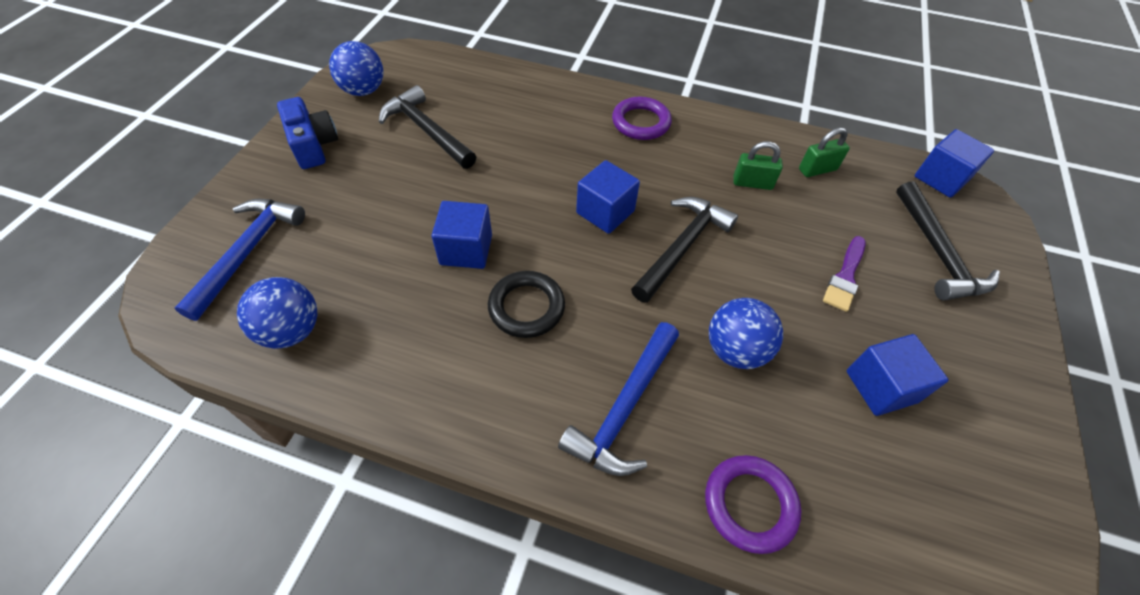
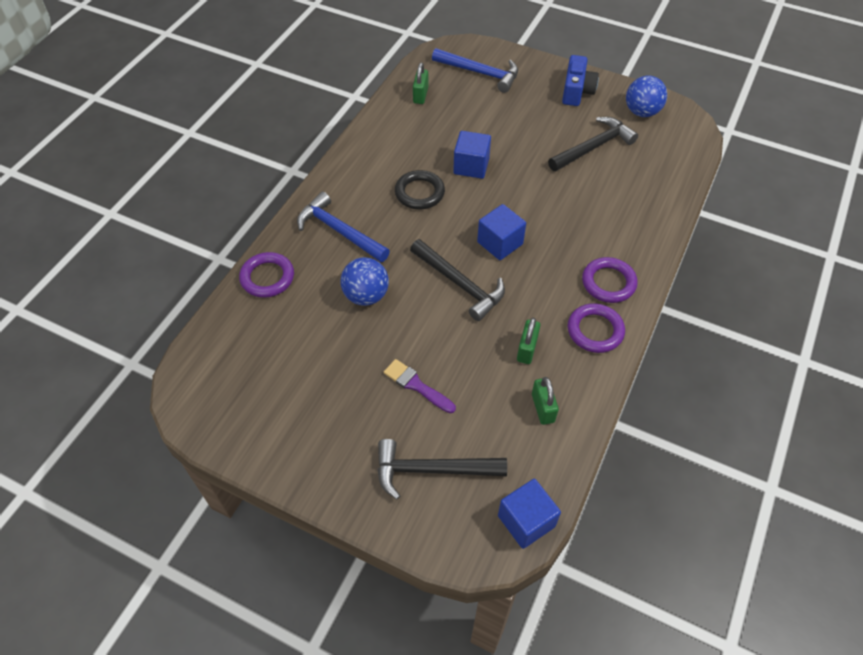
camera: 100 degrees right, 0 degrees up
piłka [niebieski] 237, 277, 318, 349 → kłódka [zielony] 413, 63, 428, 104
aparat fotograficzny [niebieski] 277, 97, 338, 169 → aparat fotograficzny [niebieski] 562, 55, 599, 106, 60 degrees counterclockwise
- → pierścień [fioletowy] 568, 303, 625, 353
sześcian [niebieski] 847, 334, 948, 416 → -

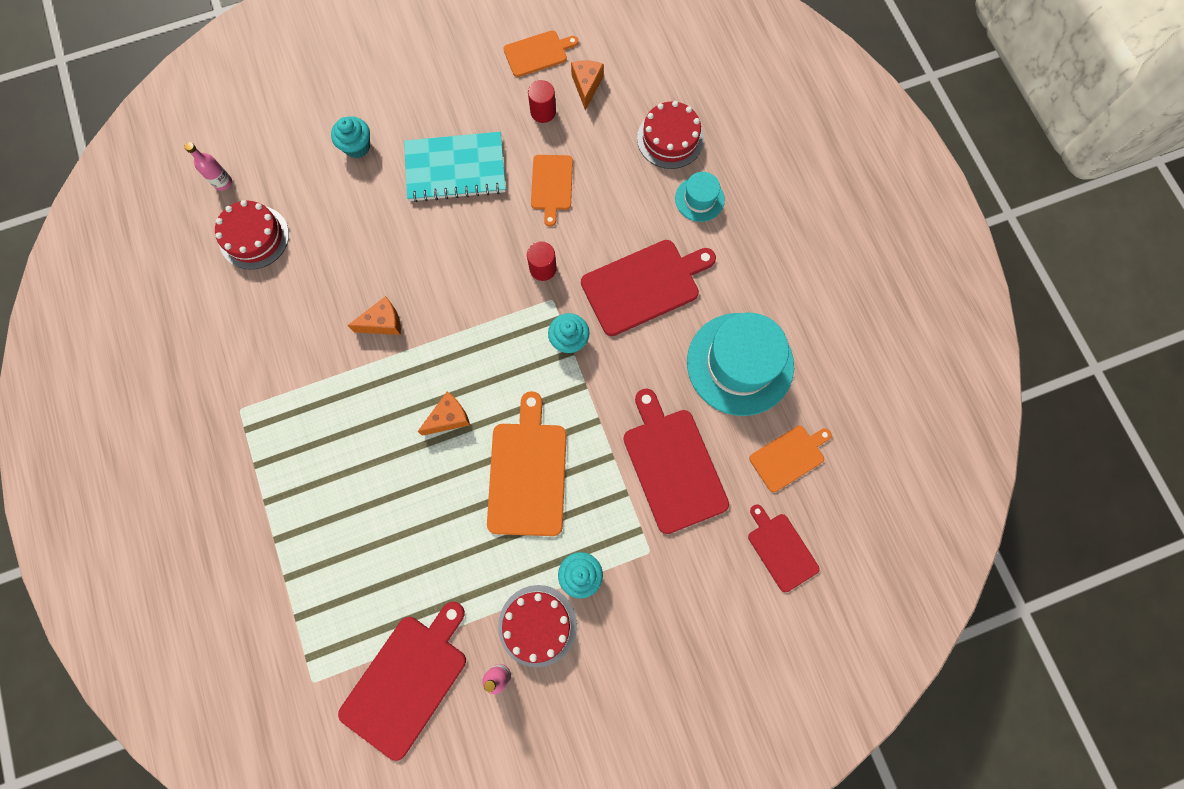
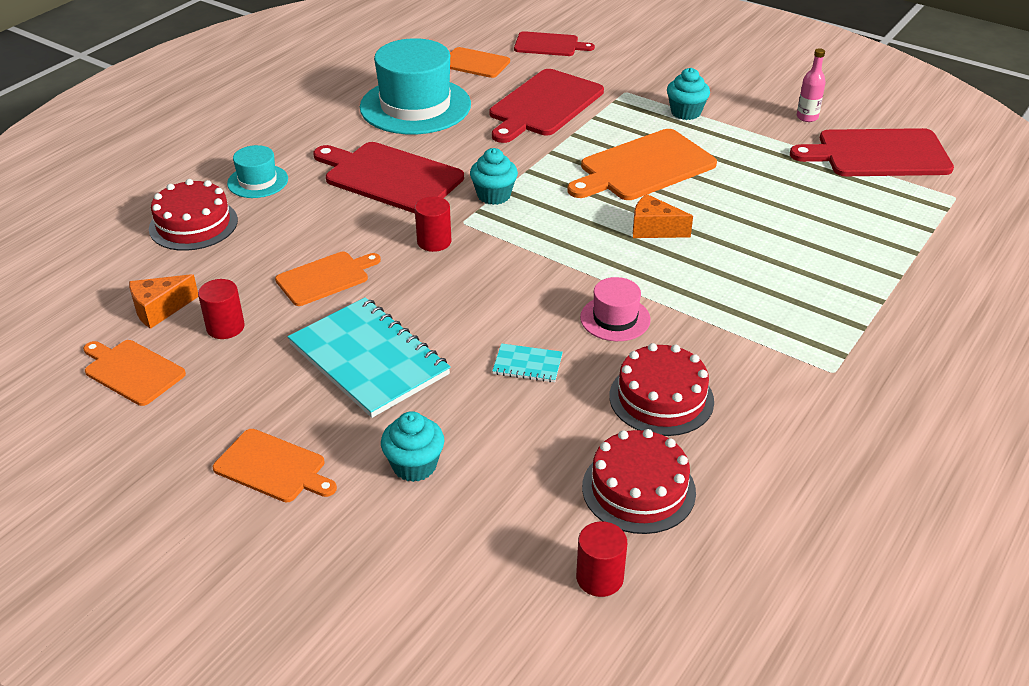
camera: 125 degrees left, 35 degrees down
- → deska do krojenia [pomarańczowy] 213, 429, 337, 502
- → zeszyt [turkusowy] 492, 343, 563, 382
deska do krojenia [czerwony] 748, 504, 820, 592 → deska do krojenia [czerwony] 514, 31, 595, 56, 105 degrees counterclockwise
butelka [różowy] 185, 142, 232, 191 → walec [czerwony] 576, 521, 627, 597
ser [pomarańczowy] 347, 296, 401, 335 → kapelusz [różowy] 580, 277, 651, 341
tort [czerwony] 498, 585, 577, 667 → tort [czerwony] 609, 343, 714, 436, moved

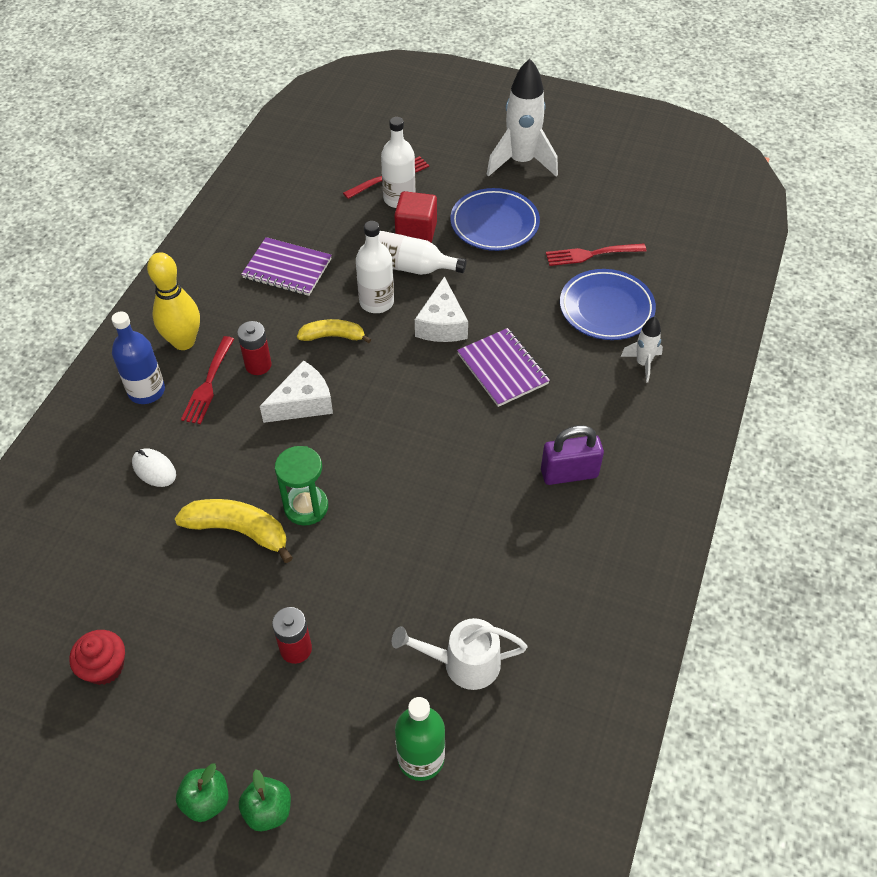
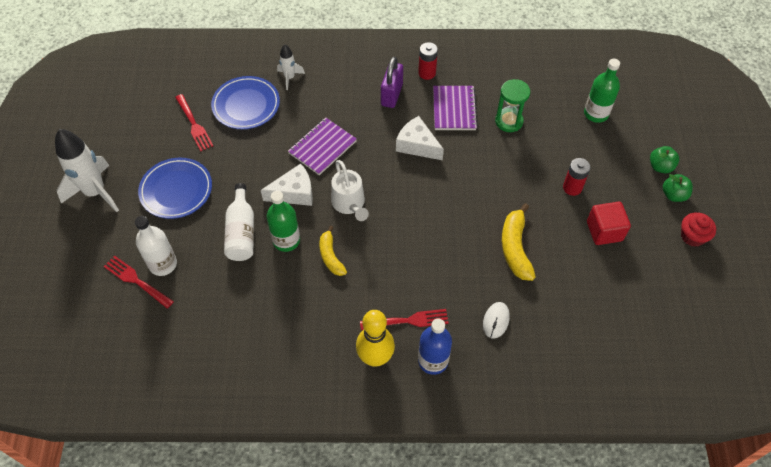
camera: 110 degrees left, 5 degrees up
butelka [biały] 356, 221, 394, 313 → butelka [zielony] 266, 191, 300, 252
konewka [biały] 392, 618, 527, 690 → konewka [biały] 331, 160, 369, 221, moved
kłódka [fioletowy] 541, 425, 604, 485 → kłódka [fioletowy] 381, 57, 403, 108, 45 degrees clockwise
ser [biały] 260, 360, 333, 423 → ser [biały] 396, 116, 444, 160, moved
bateria [czerwony] 237, 321, 272, 375 → bateria [czerwony] 418, 42, 438, 80, moved
zeszyt [fioletowy] 241, 237, 332, 296 → zeszyt [fioletowy] 433, 86, 478, 130, moved
klepsydra [zielony] 275, 446, 328, 526 → klepsydra [zielony] 495, 79, 530, 132, moved
sześcian [czerwony] 394, 191, 437, 242 → sześcian [czerwony] 587, 202, 631, 245, moved
muffinka [czerwony] 69, 630, 125, 685 → muffinka [czerwony] 681, 212, 716, 246, moved

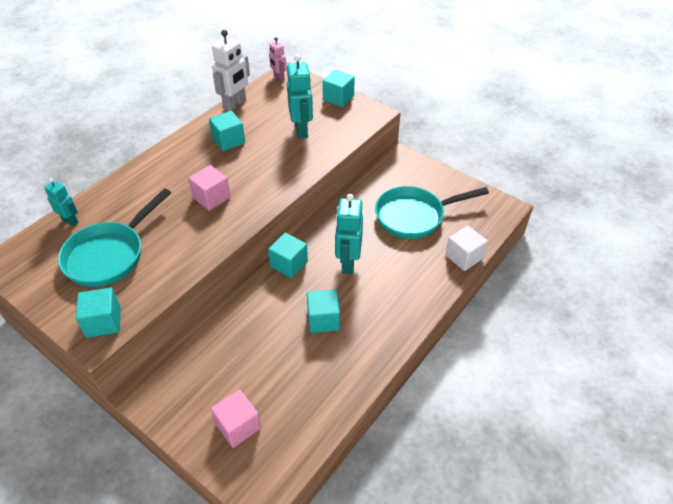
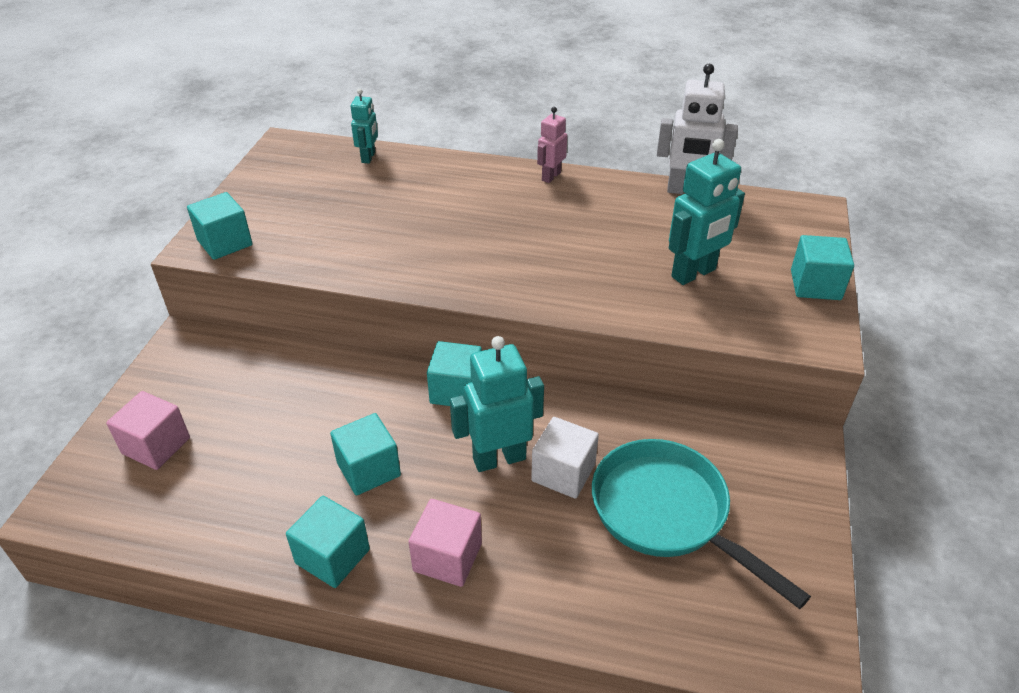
camera: 65 degrees right, 5 degrees down
sześcian [turkusowy] 209, 111, 245, 151 → sześcian [turkusowy] 286, 496, 370, 588, moved
sześcian [różowy] 188, 165, 231, 211 → sześcian [różowy] 409, 499, 482, 587, moved
sześcian [biały] 445, 226, 488, 271 → sześcian [biały] 531, 417, 599, 499, moved
robot [różowy] 269, 37, 287, 82 → robot [różowy] 537, 107, 567, 183, moved
patelnia [turkusowy] 58, 188, 171, 287 → -

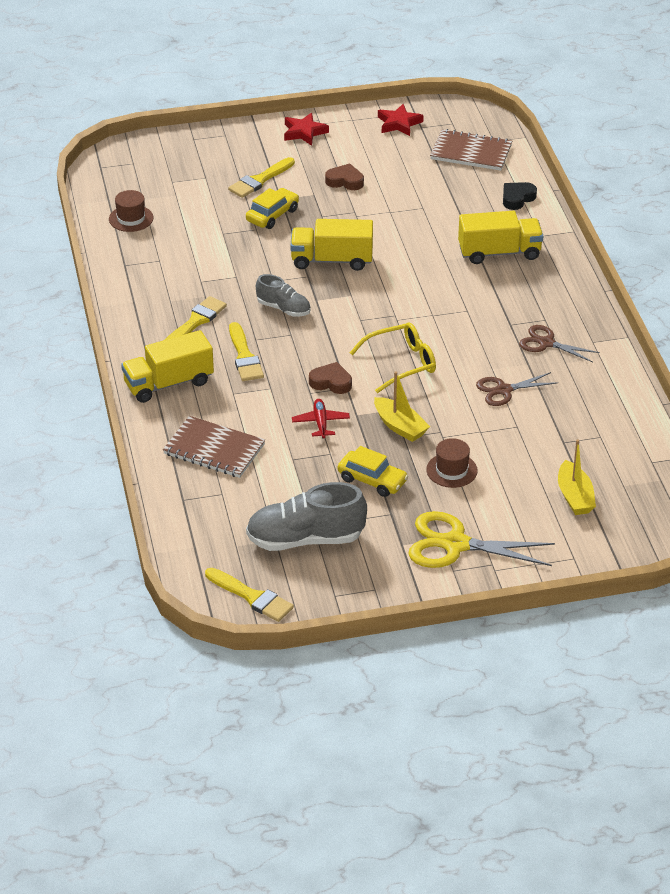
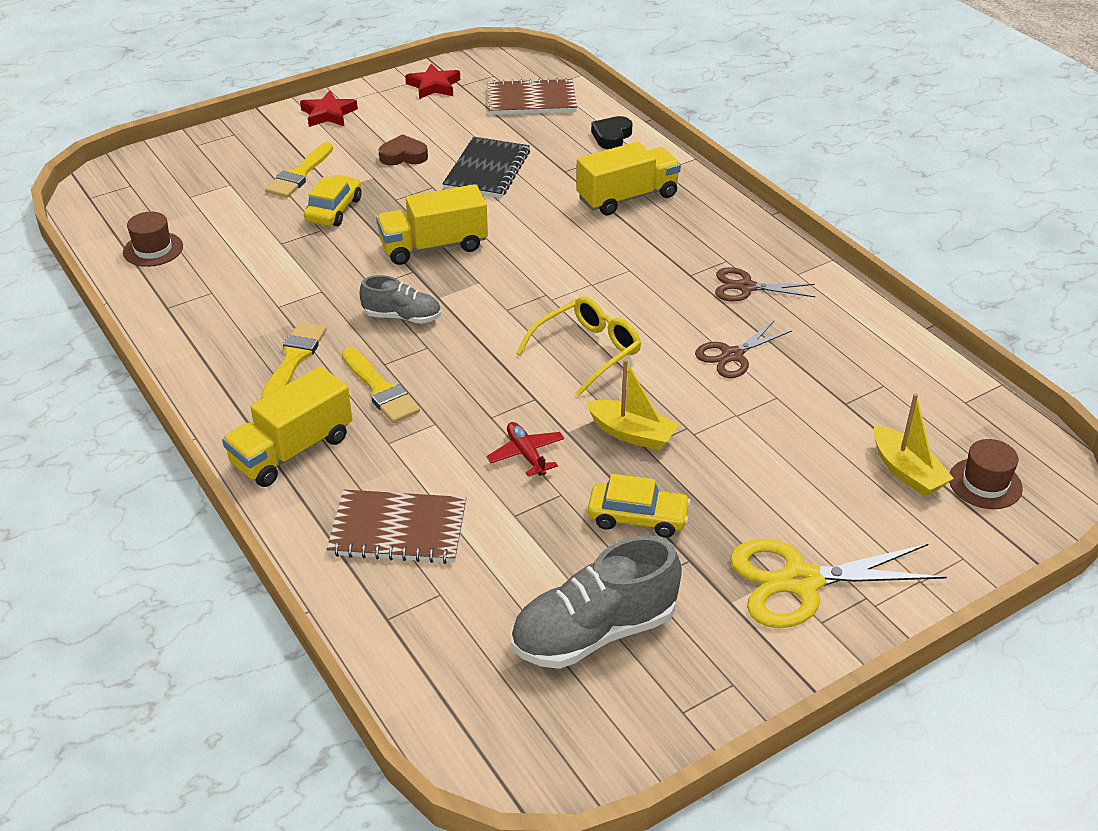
camera: 20 degrees left, 0 degrees up
- → zeszyt [czarny] 443, 137, 530, 198
kapelusz [brązowy] 426, 438, 478, 488 → kapelusz [brązowy] 949, 439, 1023, 509, moved
pędzel [żółty] 205, 568, 294, 622 → -
serce [brązowy] 309, 362, 352, 394 → -

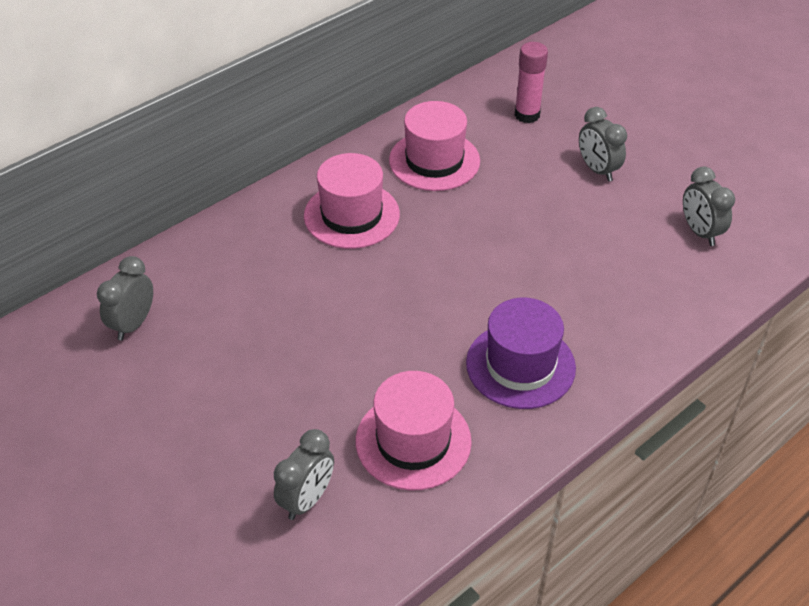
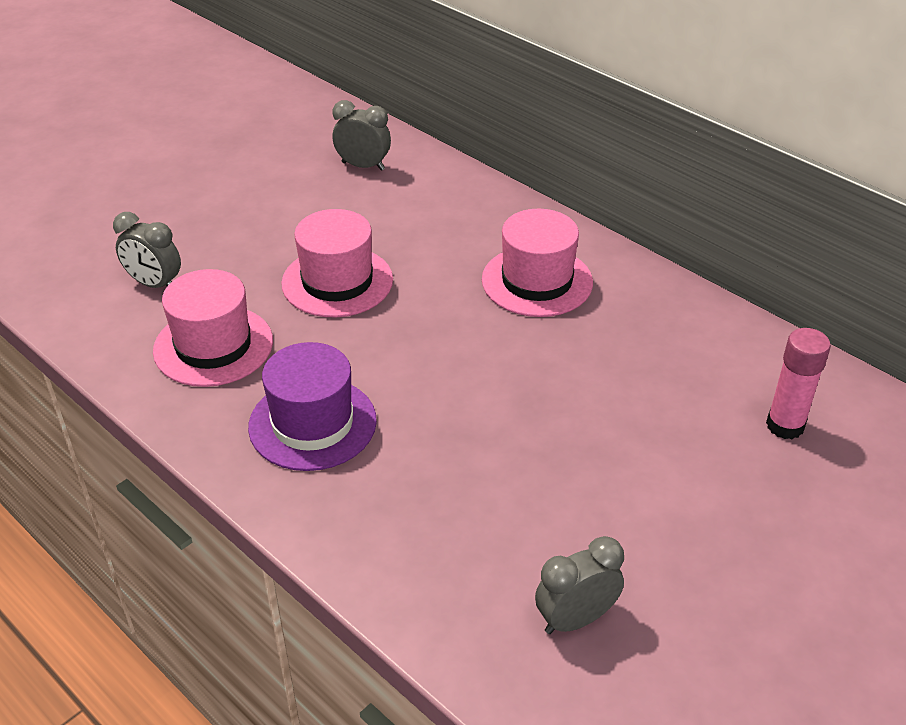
camera: 85 degrees right, 5 degrees down
kapelusz [różowy] 389, 101, 480, 191 → kapelusz [różowy] 281, 209, 393, 317, moved
budzik [szary] 579, 107, 627, 182 → -

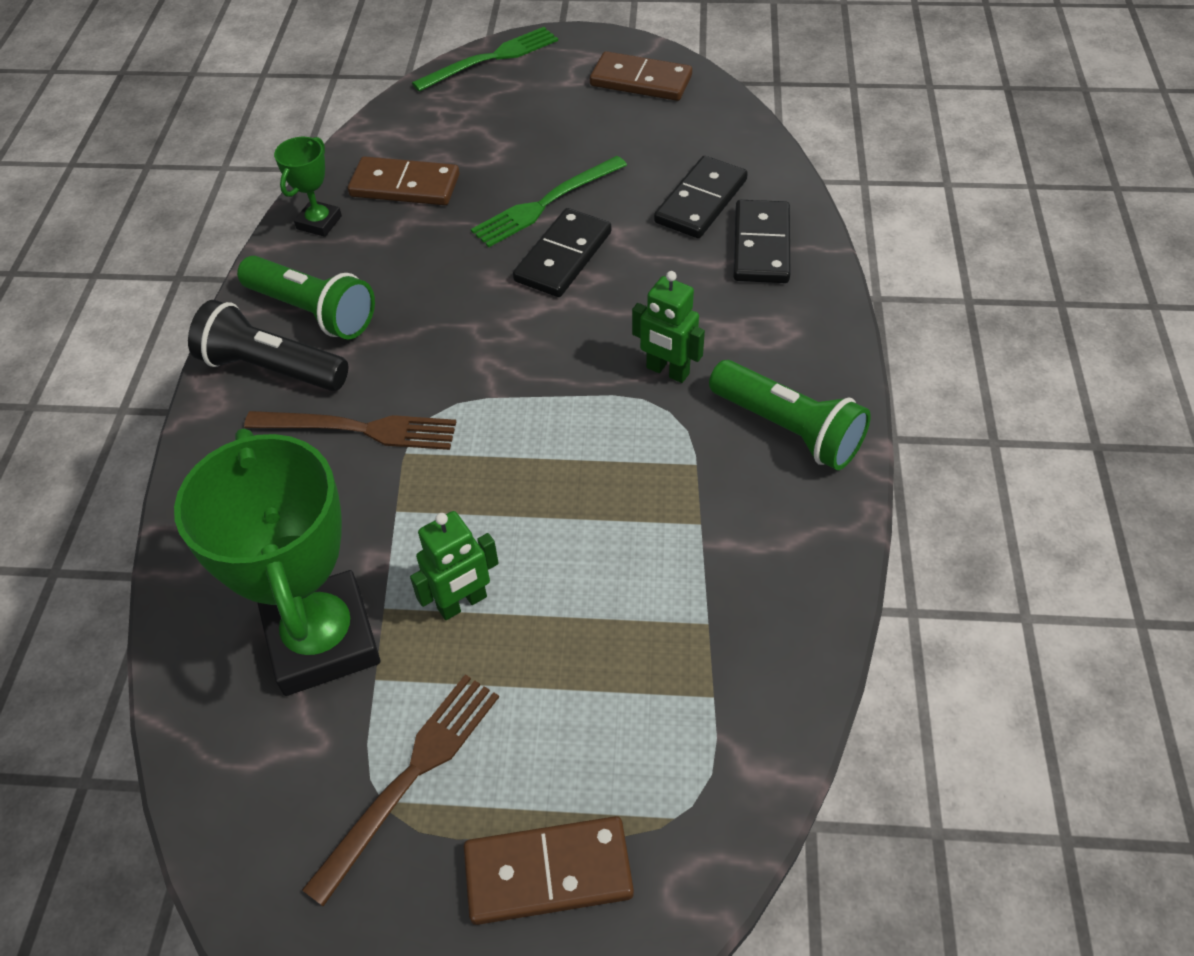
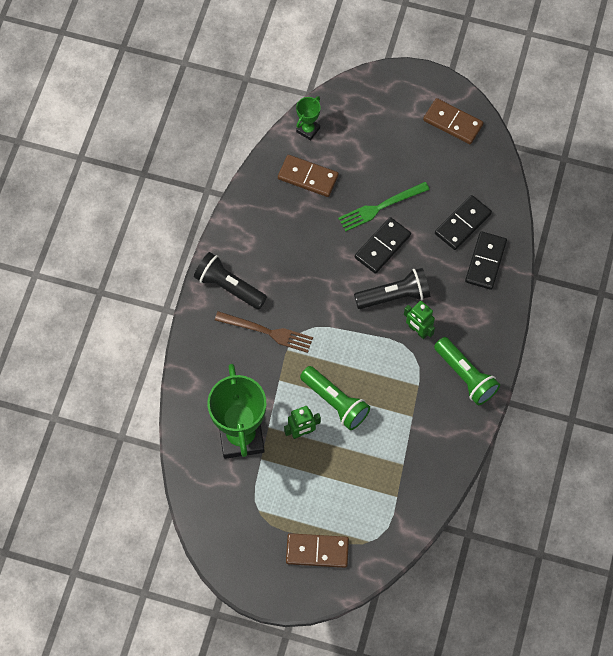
camera: 10 degrees right, 15 degrees up
puchar [zielony] 274, 137, 342, 237 → puchar [zielony] 296, 96, 320, 140, moved
latarka [zielony] 237, 256, 375, 339 → latarka [zielony] 300, 366, 370, 430, moved
- → latarka [czarny] 354, 268, 430, 309
widelec [brązowy] 302, 674, 499, 906 → -
widelec [zielony] 412, 27, 558, 92 → -

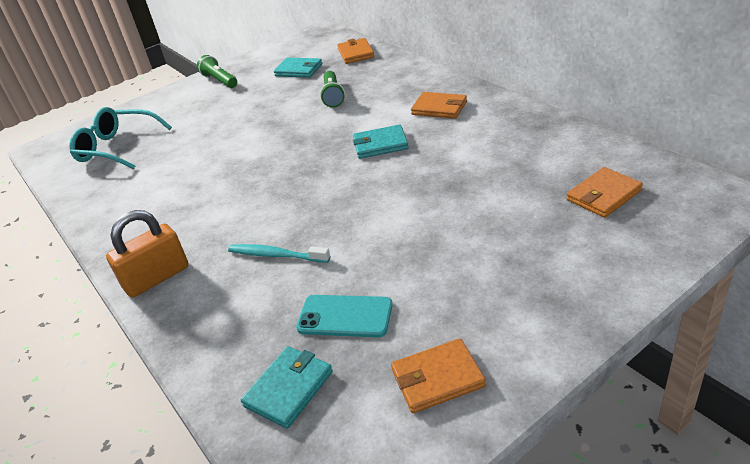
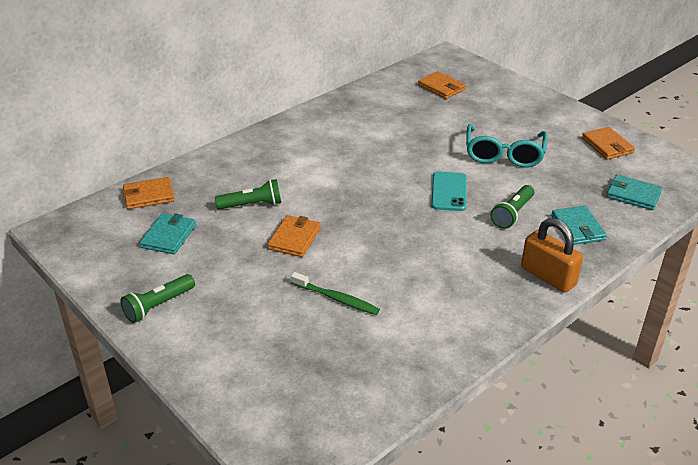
camera: 100 degrees left, 0 degrees up
portfel [pomarańczowy] 411, 92, 467, 119 → portfel [pomarańczowy] 267, 215, 321, 257, moved
- → szczoteczka do zębów [zielony] 291, 272, 380, 315
telefon [turkusowy] 296, 295, 393, 337 → telefon [turkusowy] 431, 171, 466, 211, moved
okulary [turkusowy] 69, 107, 172, 169 → okulary [turkusowy] 466, 124, 547, 167, moved
szczoteczka do zębów [turkusowy] 228, 244, 330, 263 → latarka [zielony] 491, 185, 534, 229
portfel [turkusowy] 353, 124, 409, 159 → portfel [turkusowy] 551, 206, 607, 245, moved

